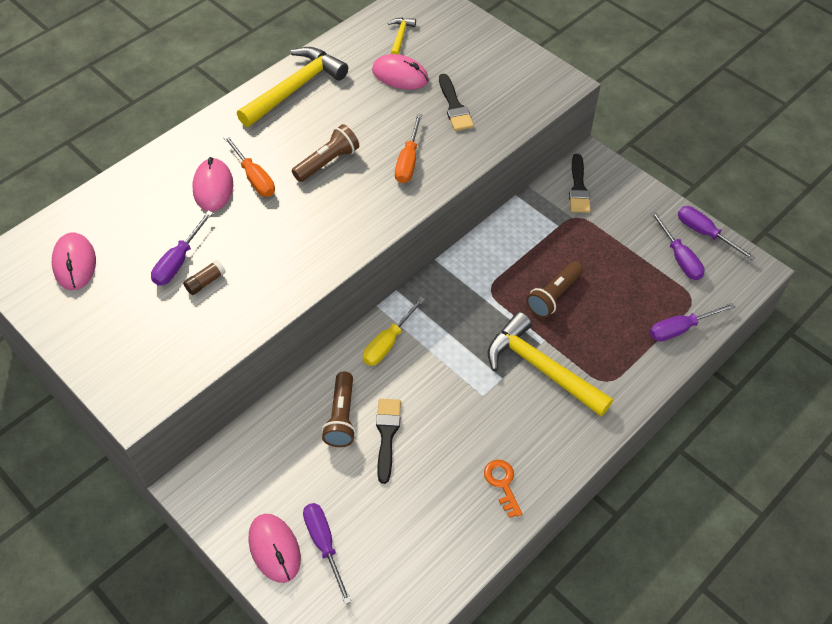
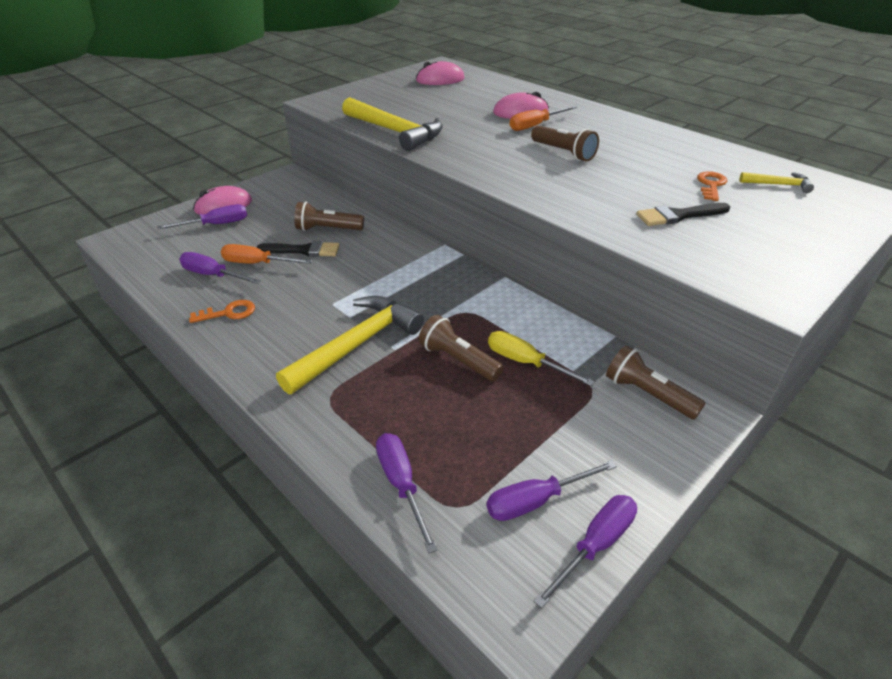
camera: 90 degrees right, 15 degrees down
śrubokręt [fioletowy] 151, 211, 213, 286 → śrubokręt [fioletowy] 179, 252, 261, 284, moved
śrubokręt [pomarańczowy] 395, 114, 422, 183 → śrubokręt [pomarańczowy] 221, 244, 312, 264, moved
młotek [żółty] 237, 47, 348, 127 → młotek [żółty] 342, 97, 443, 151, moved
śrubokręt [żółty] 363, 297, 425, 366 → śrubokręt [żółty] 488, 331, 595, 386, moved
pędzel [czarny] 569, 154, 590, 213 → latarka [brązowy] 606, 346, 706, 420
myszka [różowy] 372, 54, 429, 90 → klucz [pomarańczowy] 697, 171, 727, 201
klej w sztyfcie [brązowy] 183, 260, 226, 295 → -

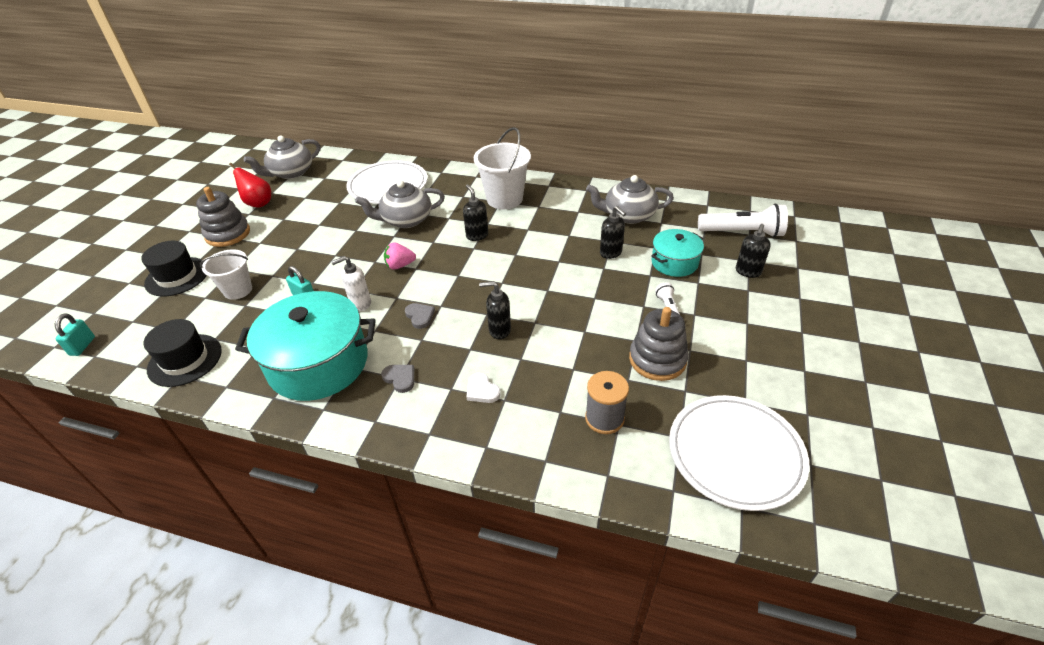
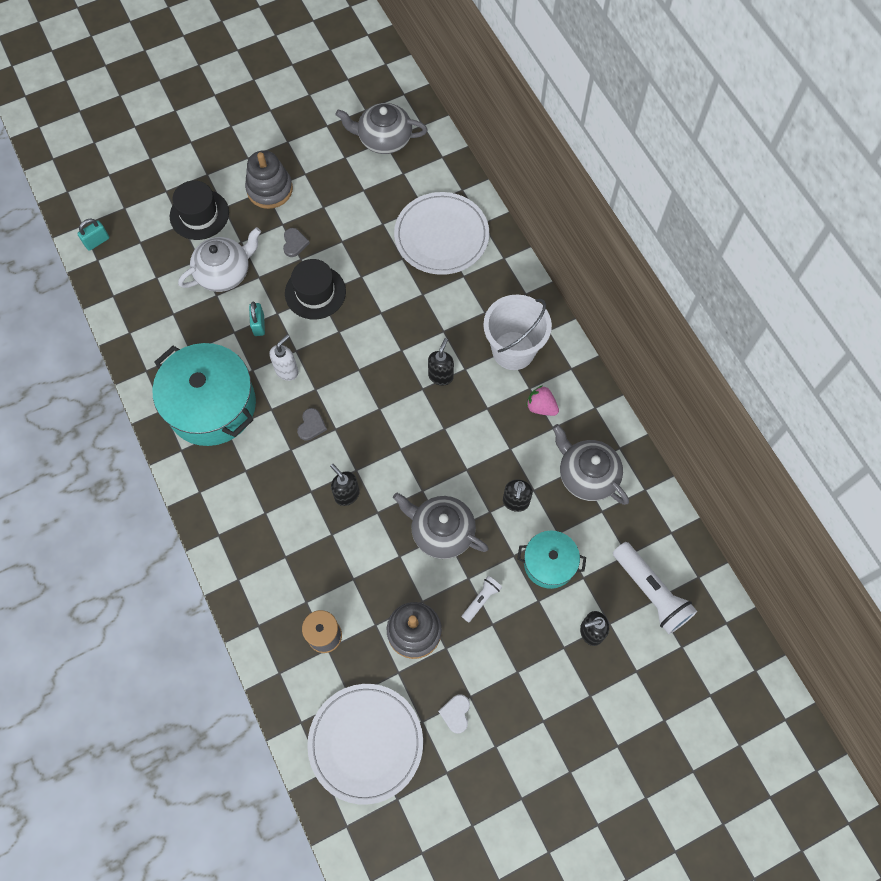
camera: 45 degrees right, 25 degrees up
wiadro [biały] 200, 249, 252, 300 → imbryk [biały] 178, 227, 261, 292
dozownik mydła [biały] 331, 256, 371, 311 → dozownik mydła [biały] 269, 334, 298, 381, 105 degrees clockwise
serce [szary] 381, 365, 414, 393 → serce [szary] 283, 228, 310, 257, moved
kapelusz [czarny] 144, 319, 222, 387 → kapelusz [czarny] 285, 259, 346, 319, moved
imbryk [szary] 355, 180, 445, 228 → imbryk [szary] 393, 493, 489, 559, moved
serce [biały] 467, 372, 501, 403 → serce [biały] 438, 694, 470, 734, moved
truskawka [różowy] 384, 242, 416, 270 → truskawka [różowy] 526, 385, 559, 416, moved
gruszka [czerwony] 229, 163, 271, 207 → -

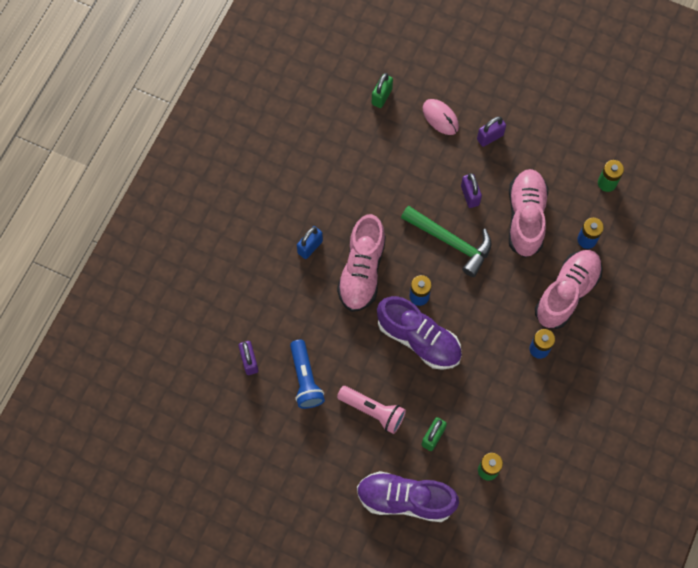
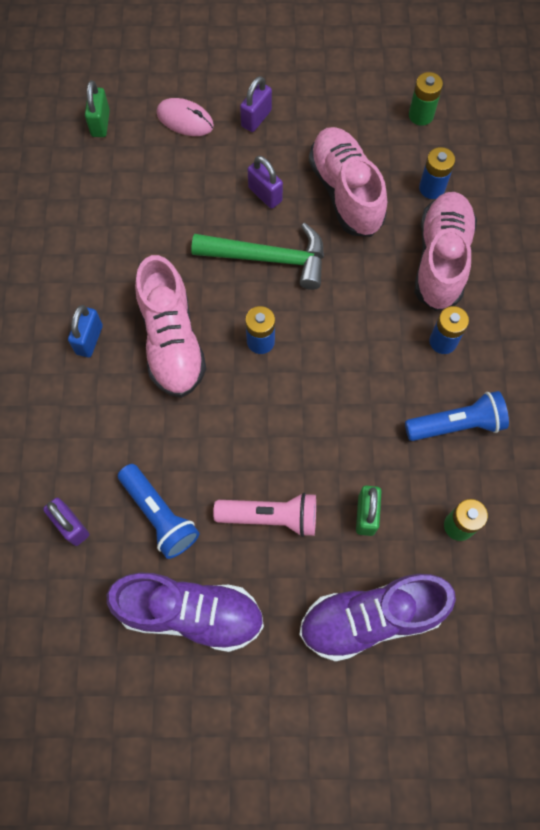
camera: 25 degrees left, 0 degrees up
but [fioletowy] 377, 296, 462, 370 → but [fioletowy] 107, 572, 264, 652, moved
- → latarka [niebieski] 405, 391, 509, 441

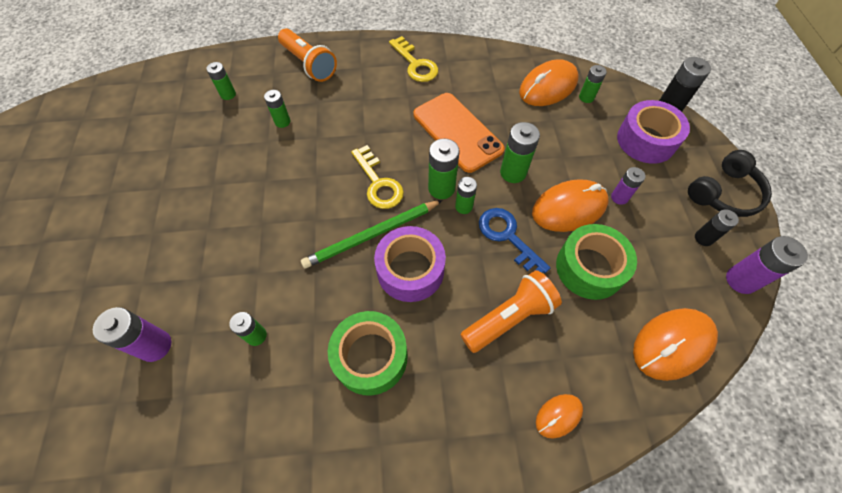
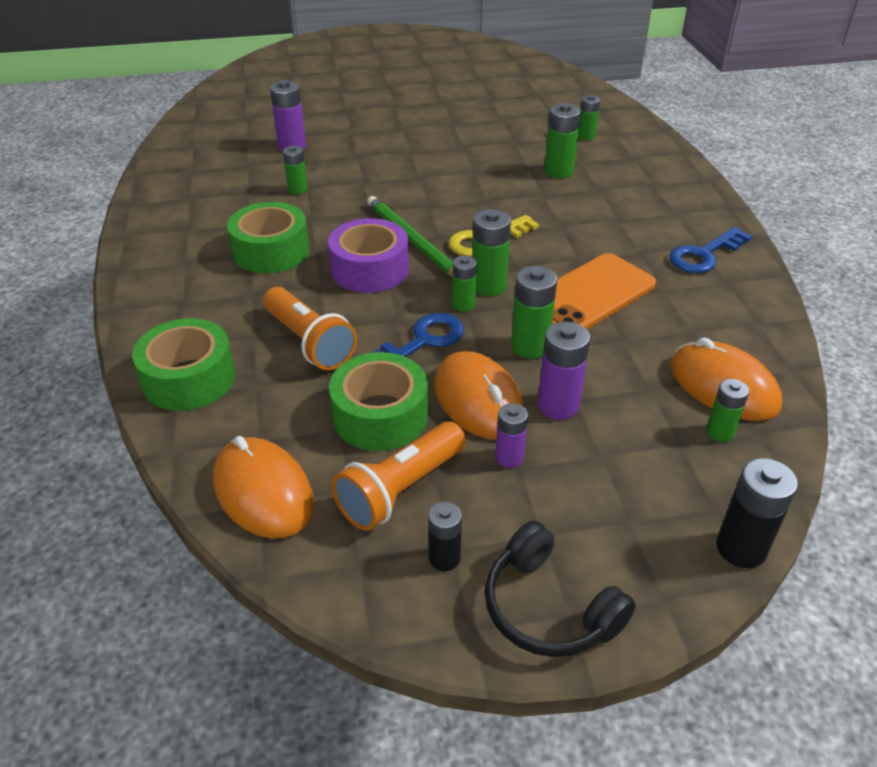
camera: 85 degrees right, 20 degrees down
myszka [pomarańczowy] 536, 394, 583, 438 → taśma klejąca [zielony] 132, 318, 235, 411
latarka [pomarańczowy] 278, 28, 337, 82 → latarka [pomarańczowy] 332, 422, 466, 531, moved
bateria [fioletowy] 726, 236, 808, 294 → bateria [fioletowy] 538, 322, 590, 420, moved
bateria [zielony] 264, 90, 290, 128 → bateria [zielony] 544, 103, 581, 178, x1.56
klucz [żółty] 389, 36, 438, 82 → klucz [niebieski] 669, 227, 752, 273
taśma klejąca [fioletowy] 617, 100, 690, 164 → -

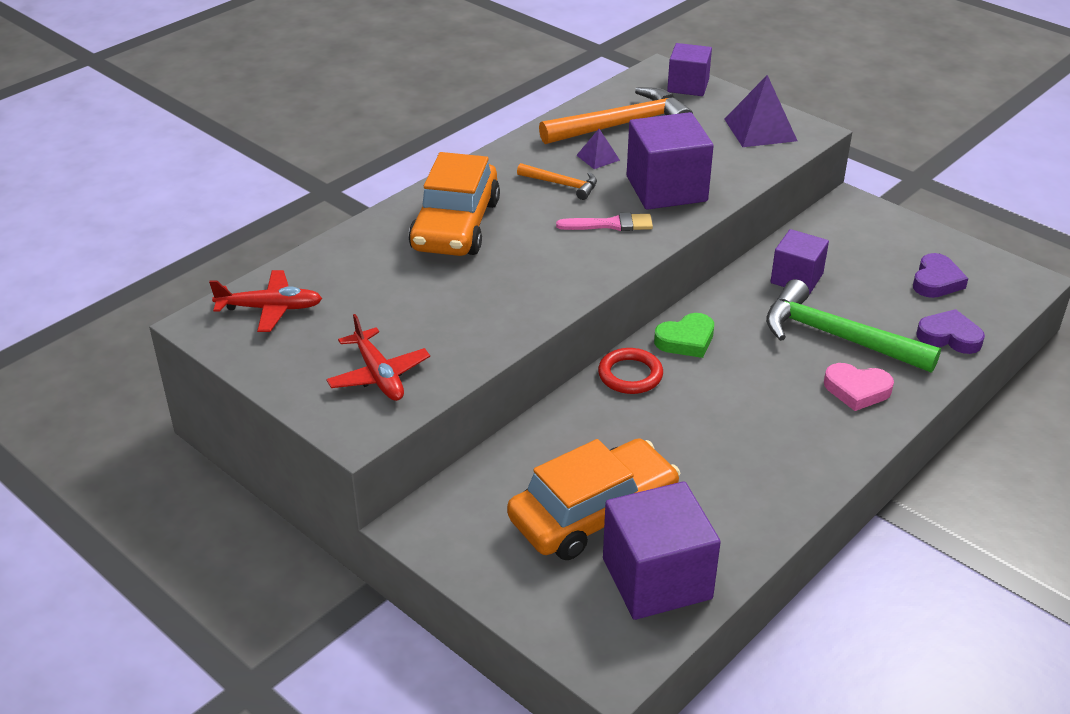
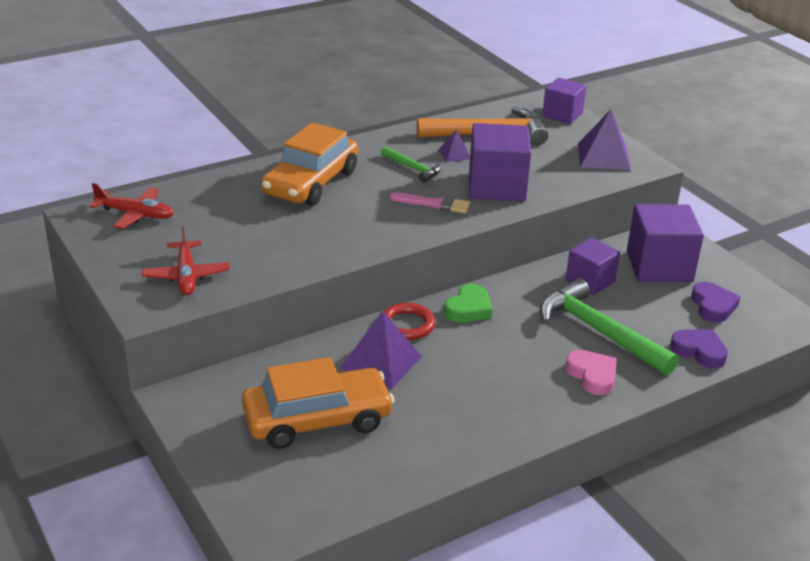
camera: 15 degrees right, 5 degrees down
- → piramida [fioletowy] 340, 311, 422, 389
młotek [pomarańczowy] 517, 163, 597, 200 → młotek [zielony] 381, 146, 442, 183
serce [zielony] 654, 313, 714, 358 → serce [zielony] 444, 284, 492, 322, 45 degrees counterclockwise
serce [różowy] 824, 363, 894, 411 → serce [różowy] 565, 350, 617, 395, 150 degrees counterclockwise
sześcian [fioletowy] 603, 481, 721, 620 → sześcian [fioletowy] 627, 204, 704, 282, moved
serce [fioletowy] 913, 253, 968, 298 → serce [fioletowy] 691, 282, 740, 323, 45 degrees counterclockwise

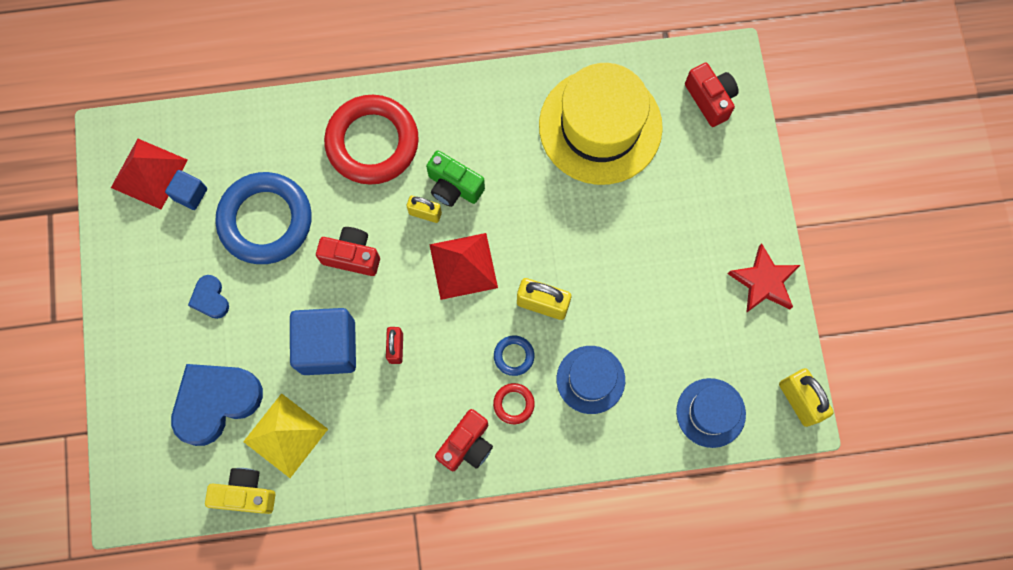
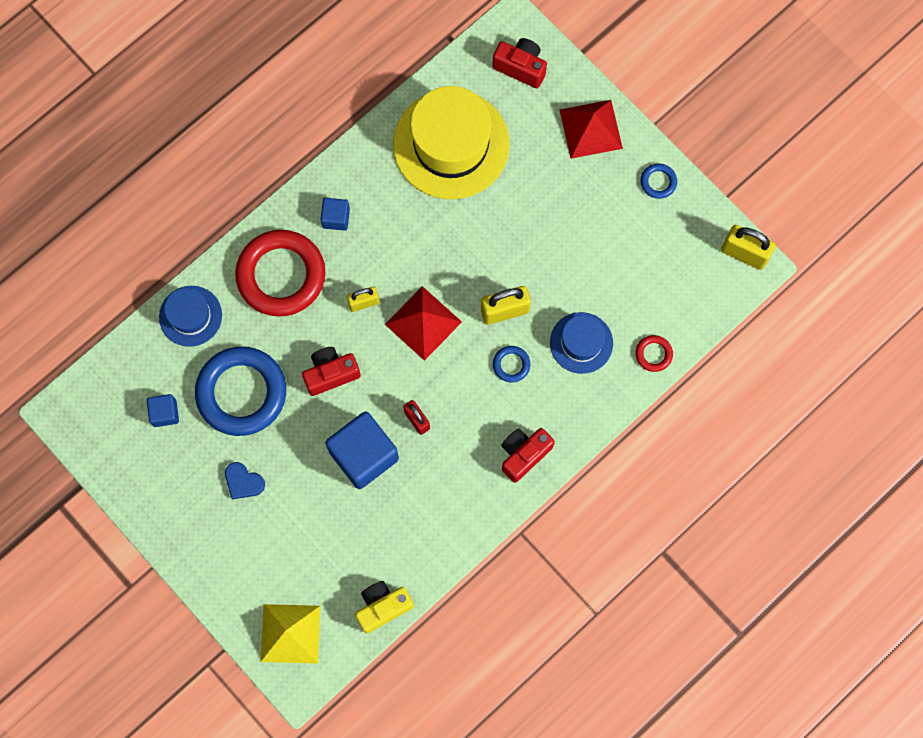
camera: 35 degrees left, 0 degrees up
kapelusz [niebieski] 676, 378, 746, 448 → kapelusz [niebieski] 159, 286, 222, 347, moved
piramida [żółty] 243, 393, 328, 478 → piramida [żółty] 261, 604, 320, 664, moved
- → sześcian [niebieski] 321, 198, 350, 231
aparat fotograficzny [czerwony] 435, 409, 493, 471 → aparat fotograficzny [czerwony] 501, 428, 555, 483, 135 degrees counterclockwise
piramida [czerwony] 111, 139, 188, 210 → piramida [czerwony] 560, 100, 623, 159, moved
pierścień [czerwony] 493, 383, 535, 424 → pierścień [czerwony] 635, 335, 673, 372, moved
gwiazda [czerwony] 728, 243, 800, 313 → pierścień [niebieski] 641, 163, 677, 199
serce [niebieski] 171, 364, 263, 446 → -
aparat fotograficzny [zielony] 426, 150, 485, 207 → -

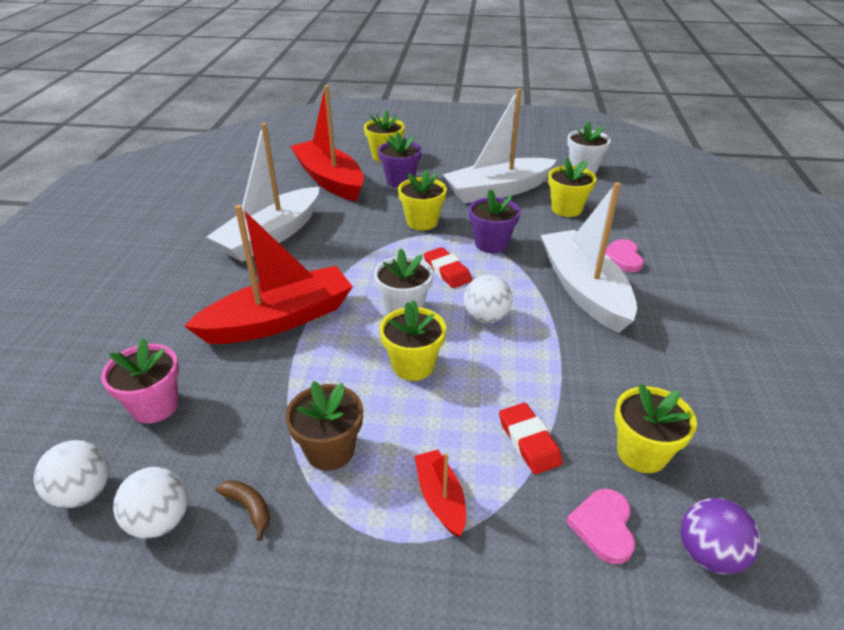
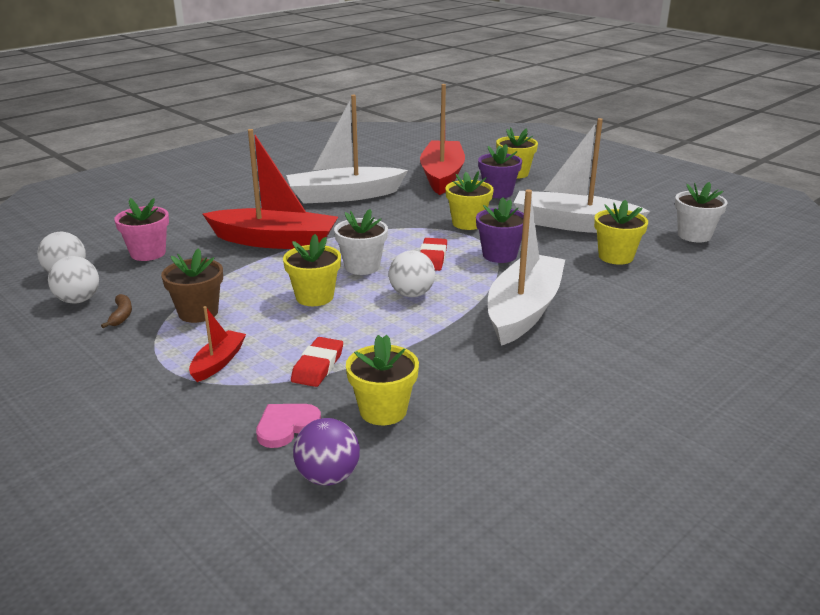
camera: 40 degrees right, 10 degrees down
serce [różowy] 605, 239, 644, 272 → -

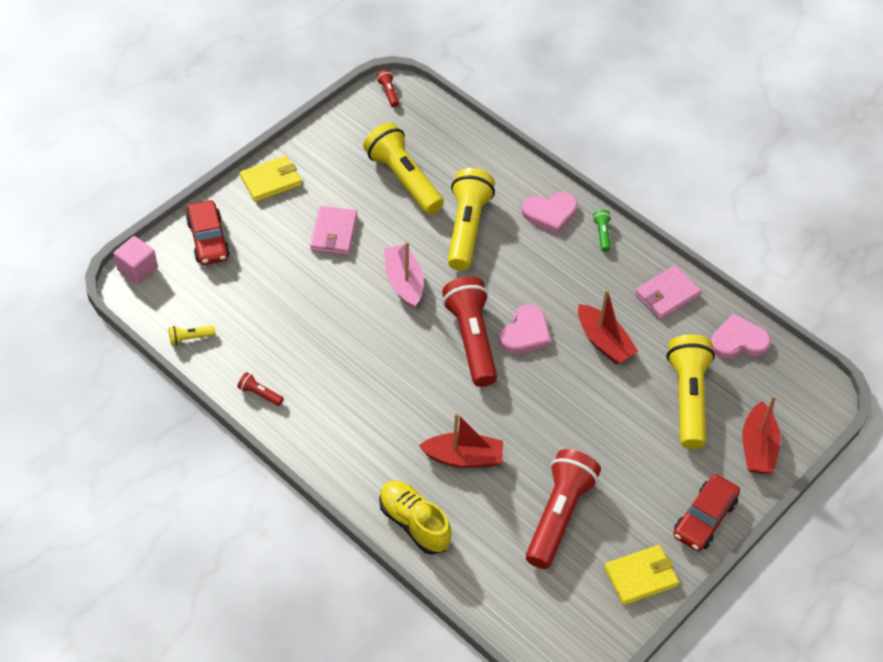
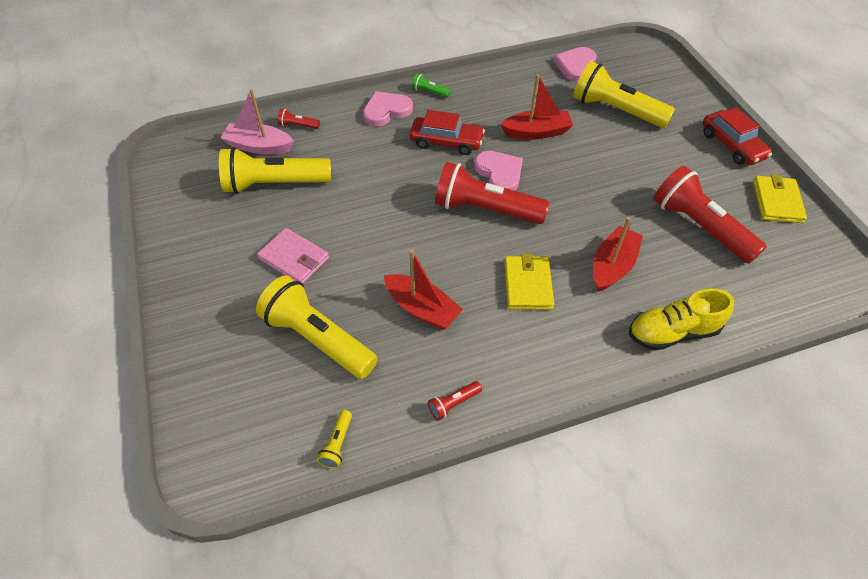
camera: 60 degrees left, 0 degrees up
łódka [różowy] 384, 242, 424, 309 → łódka [różowy] 221, 89, 294, 155, moved
latarka [żółty] 448, 168, 495, 271 → latarka [żółty] 256, 276, 378, 379, moved
latarka [czerwony] 376, 69, 399, 107 → latarka [czerwony] 278, 109, 320, 129, moved
serce [różowy] 522, 192, 578, 234 → serce [różowy] 363, 91, 413, 126, 135 degrees counterclockwise
łódka [czerwony] 742, 395, 781, 474 → łódka [czerwony] 384, 250, 463, 330, moved
samochód [czerwony] 186, 200, 230, 265 → samochód [czerwony] 410, 110, 485, 155, moved
portfel [żółty] 240, 155, 302, 202 → portfel [żółty] 505, 254, 554, 310, moved
sześcian [różowy] 113, 236, 158, 284 → -
portfel [różowy] 635, 265, 701, 319 → -

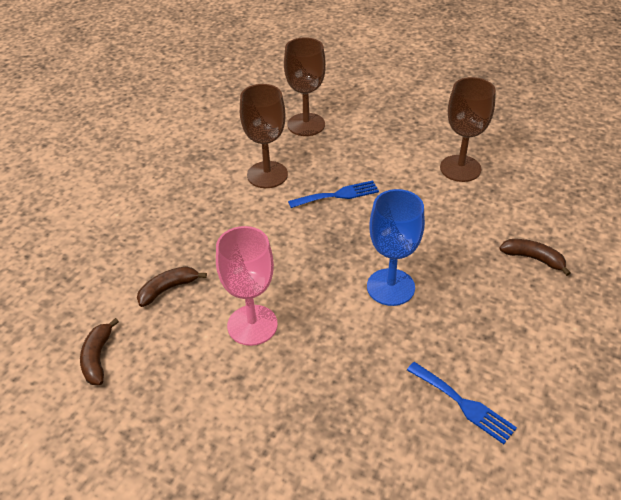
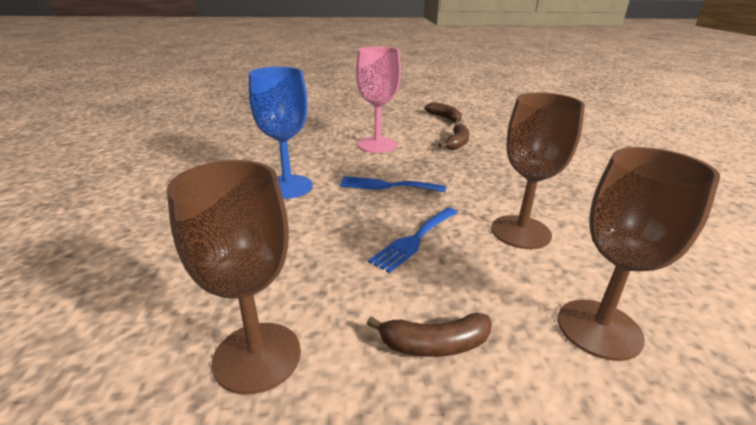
camera: 145 degrees right, 15 degrees down
widelec [niebieski] 407, 362, 517, 444 → widelec [niebieski] 340, 176, 446, 192, moved
banan [brązowy] 499, 239, 571, 276 → banan [brązowy] 367, 313, 492, 357, moved

